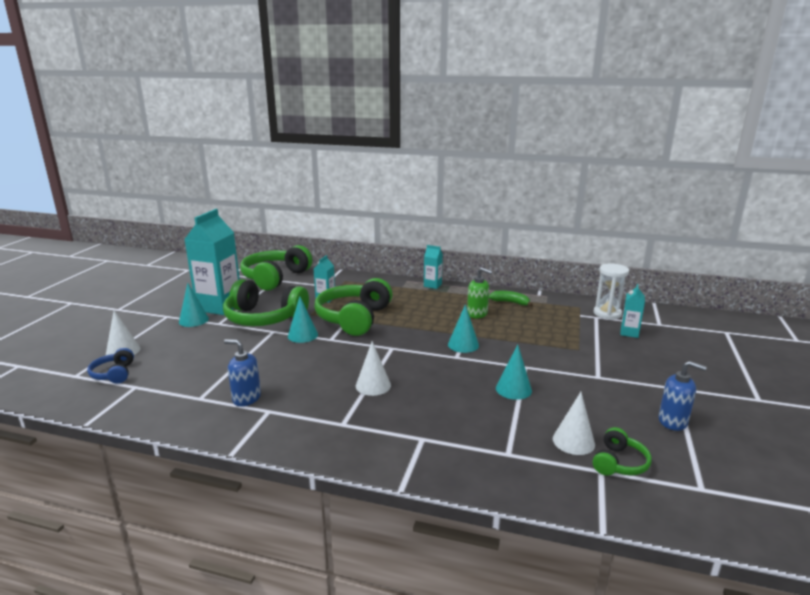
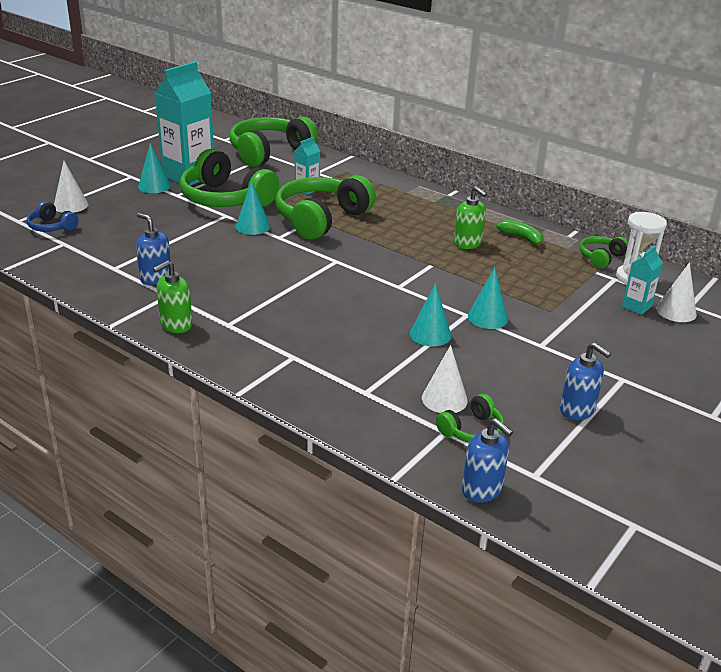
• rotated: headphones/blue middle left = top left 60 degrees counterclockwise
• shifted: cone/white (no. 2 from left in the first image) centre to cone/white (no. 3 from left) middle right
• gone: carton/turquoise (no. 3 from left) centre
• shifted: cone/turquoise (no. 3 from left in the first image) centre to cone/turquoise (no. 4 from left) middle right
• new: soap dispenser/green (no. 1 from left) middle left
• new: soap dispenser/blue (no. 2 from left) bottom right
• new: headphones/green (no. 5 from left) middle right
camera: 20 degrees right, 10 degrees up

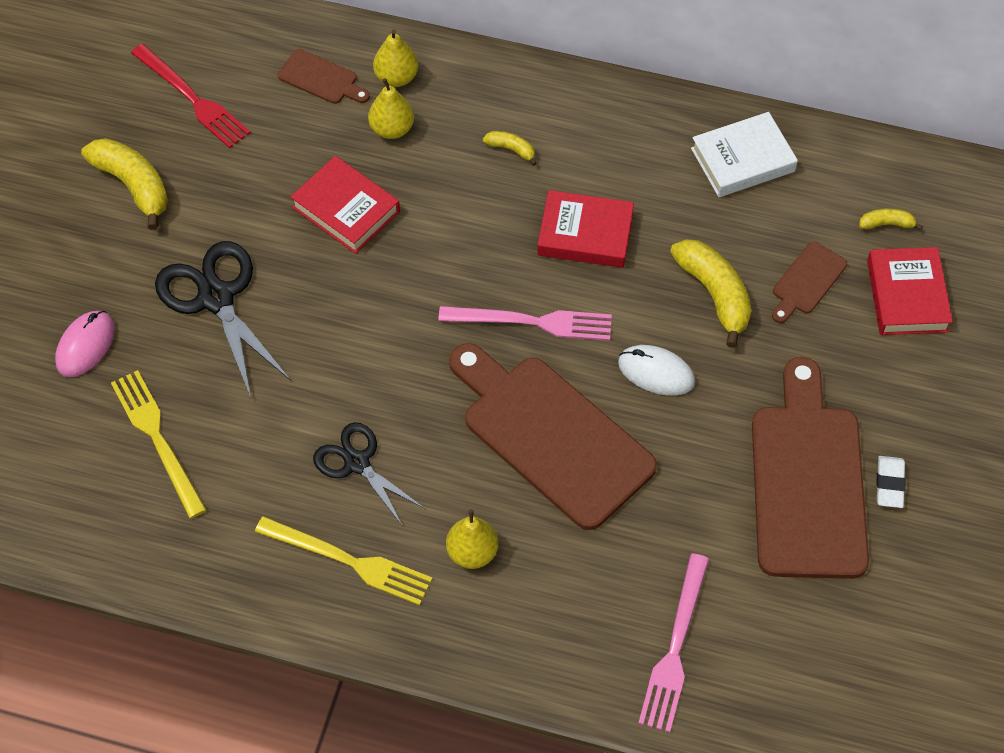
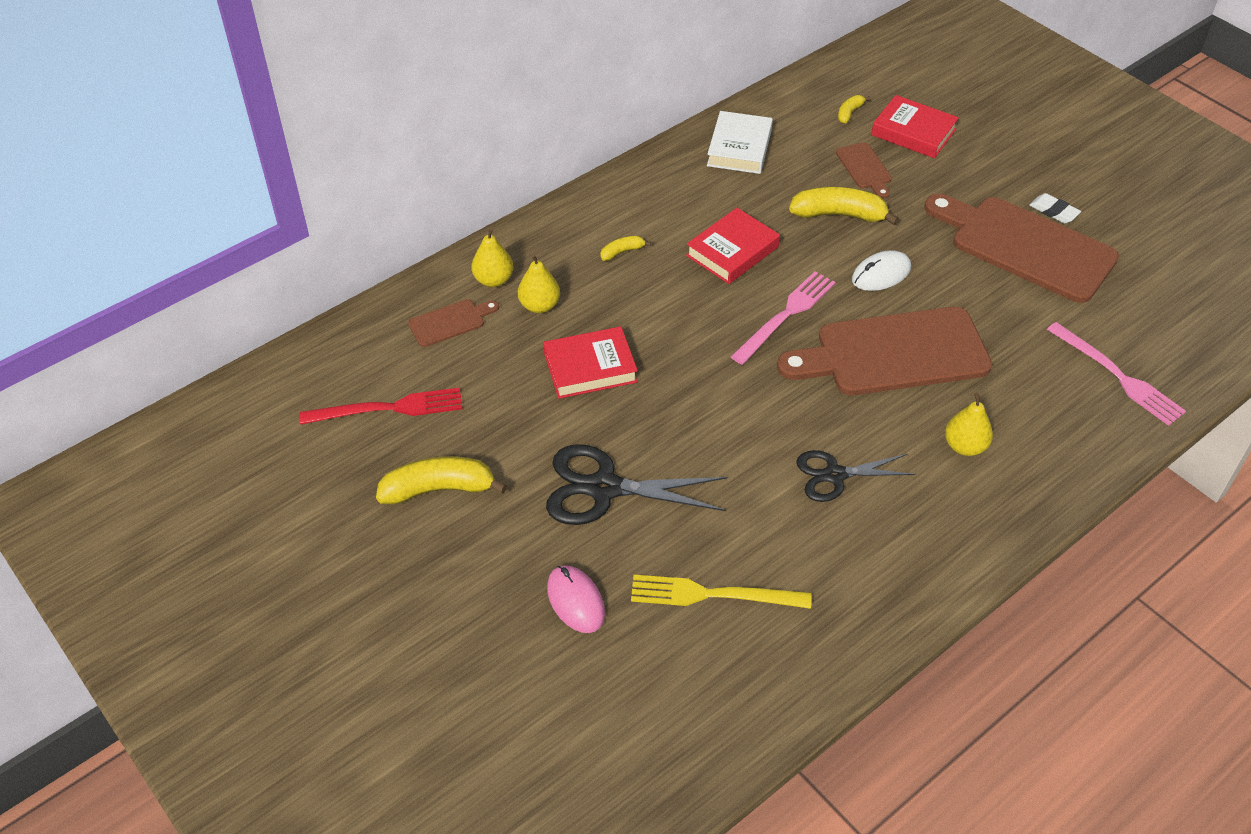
• gone: fork/yellow (no. 2 from left) bottom centre
camera: 55 degrees left, 10 degrees down

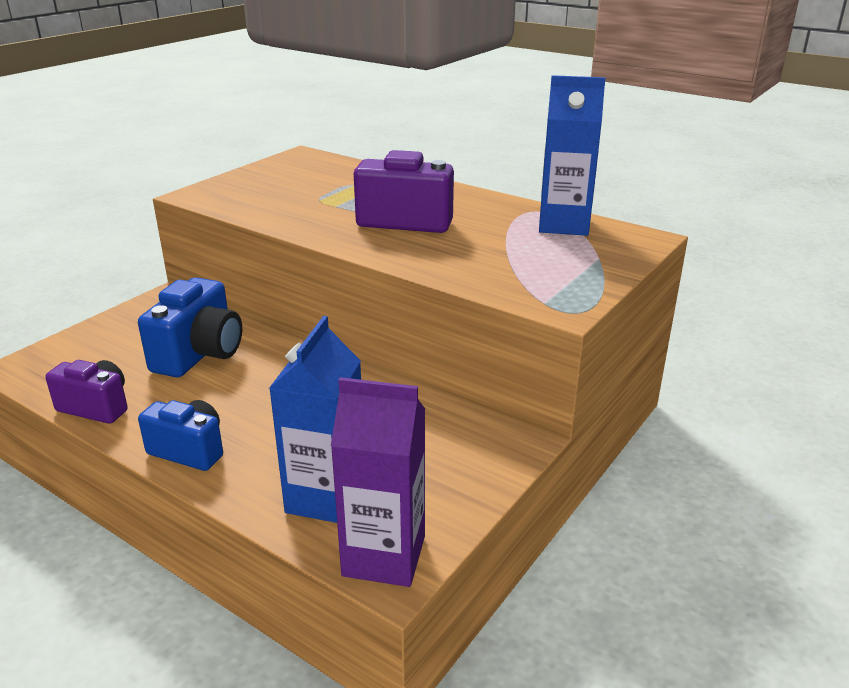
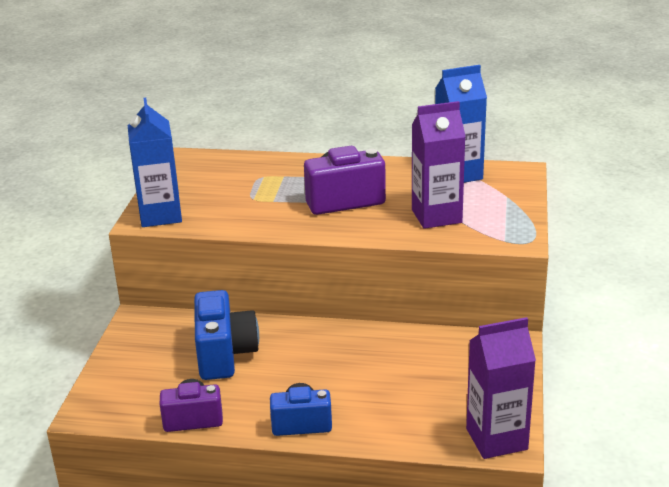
• shifted: carton/blue (no. 1 from left) centre to top left
• new: carton/purple (no. 1 from left) centre
camera: 25 degrees left, 0 degrees up

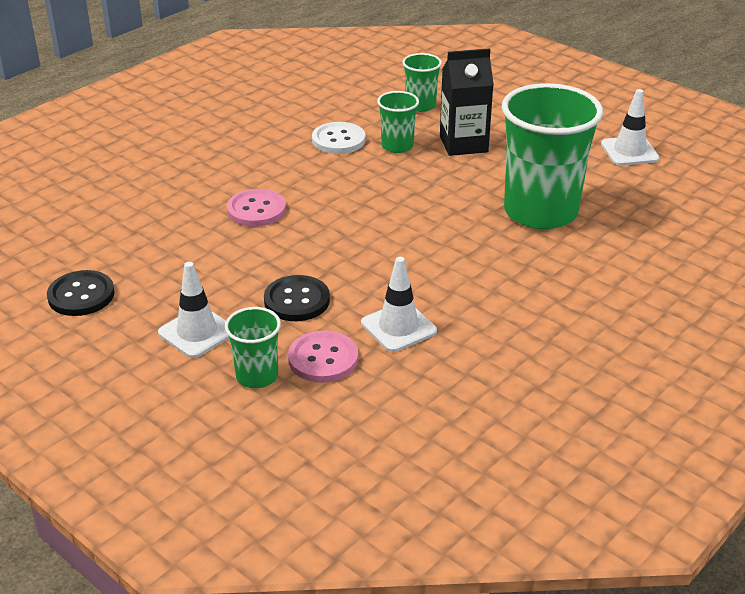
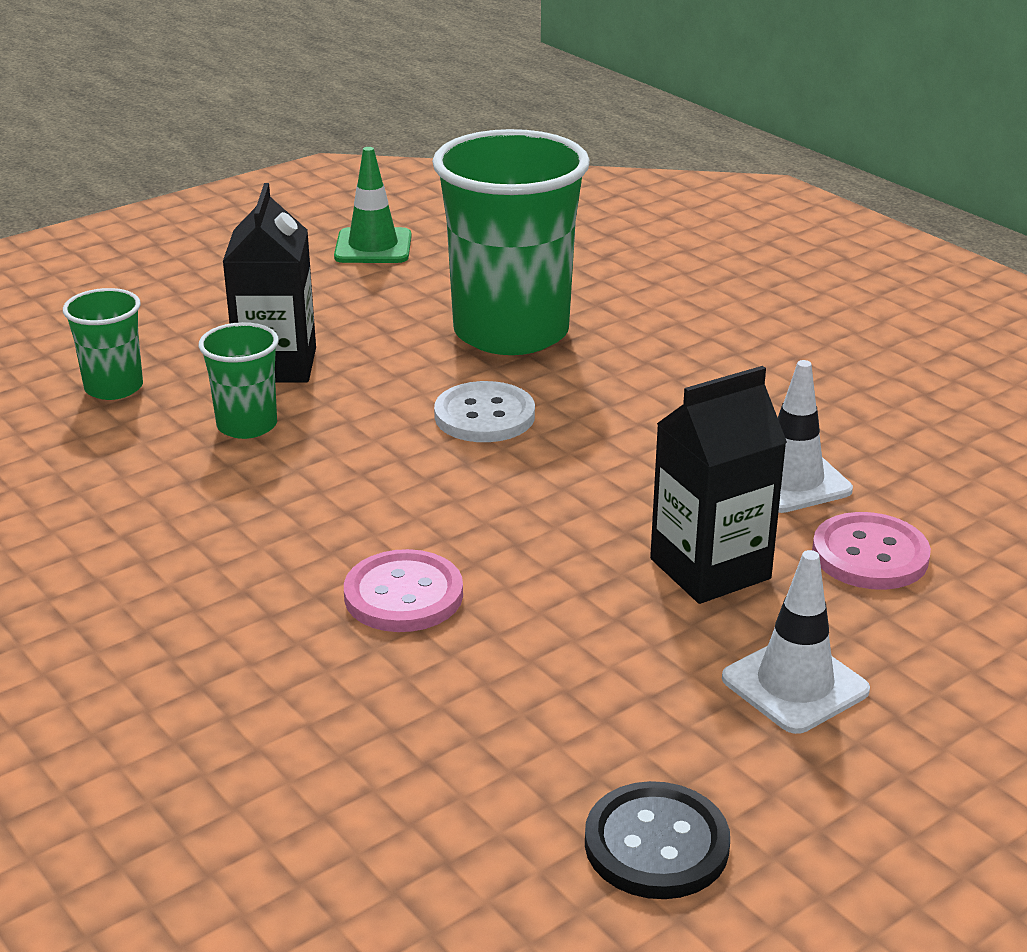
• gone: cup/green (no. 1 from left) centre
• swapped: button/black (no. 2 from left) centre to carton/black (no. 2 from left) middle right
• shifted: button/white top centre to centre
• repainted: traffic cone/white (no. 3 from left) top right to traffic cone/green top centre
camera: 80 degrees left, 5 degrees down

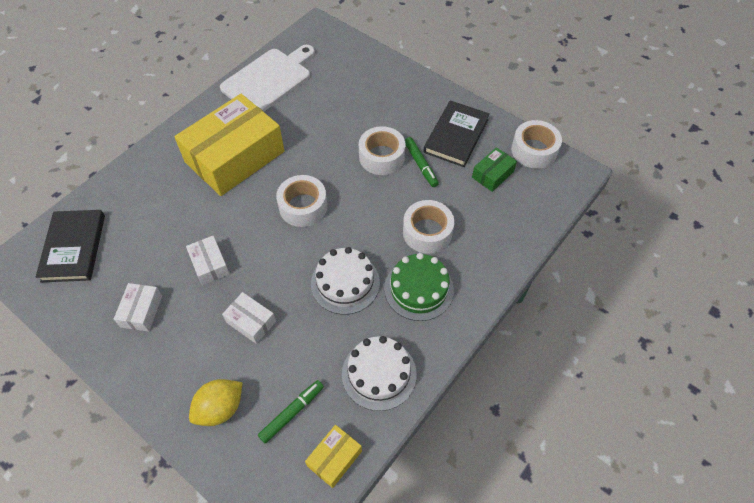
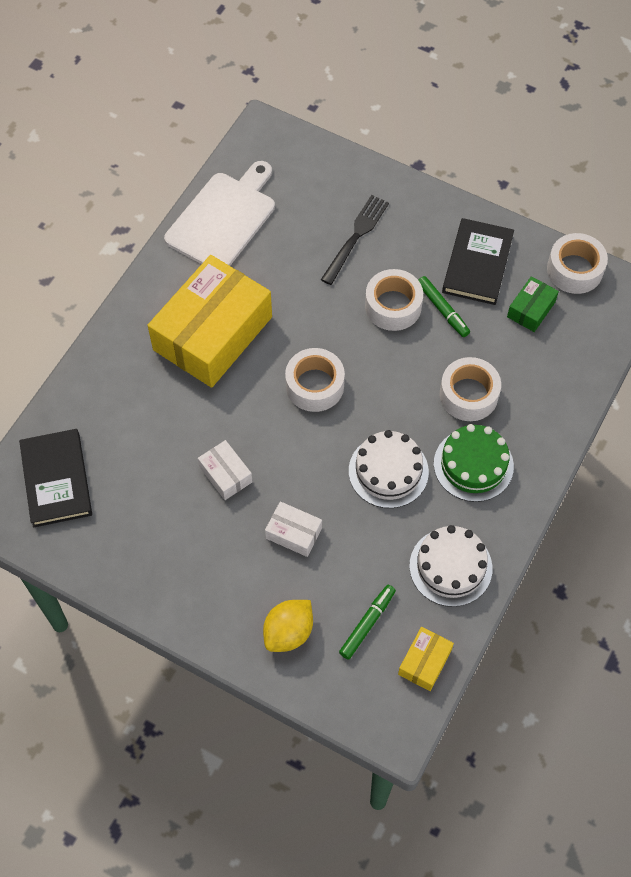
• gone: box/white (no. 1 from left) middle left
• new: fork/black top centre
camera: 10 degrees left, 5 degrees up

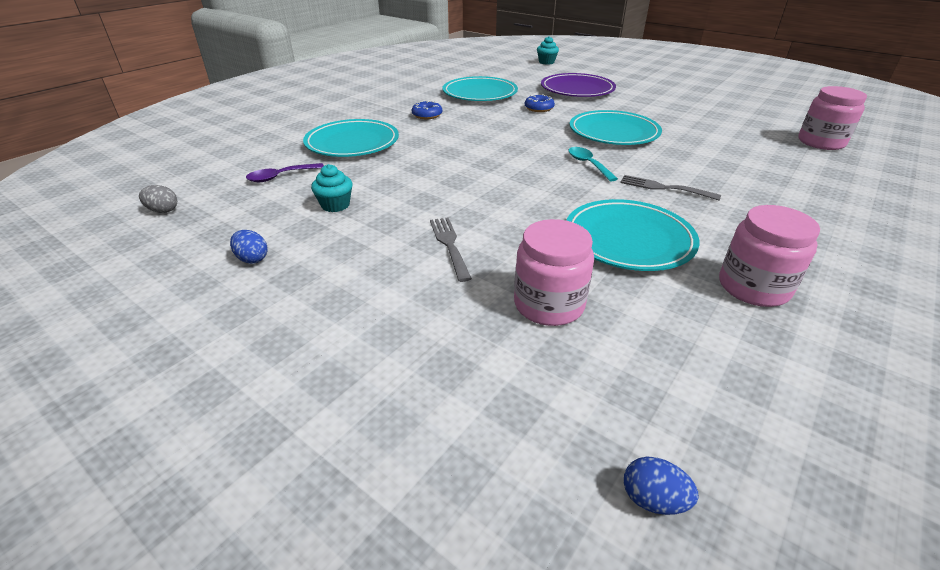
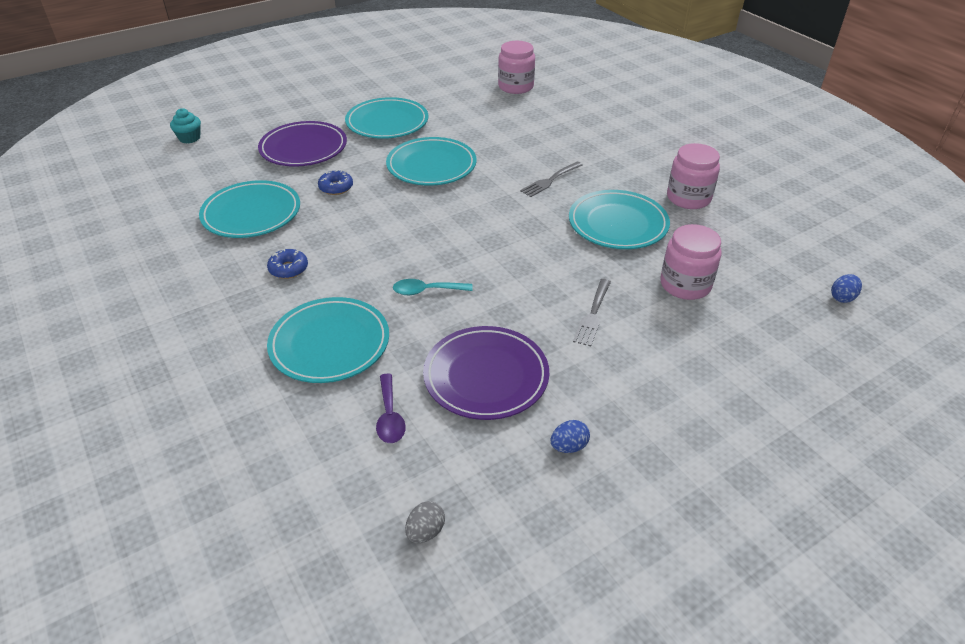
• swapped: cupcake/turquoise (no. 1 from left) top centre to plate/purple (no. 2 from left) centre
• rotated: fork/grey (no. 1 from left in the first image) centre = centre 75 degrees counterclockwise
• shifted: spoon/turquoise top centre to centre
• new: plate/turquoise (no. 3 from left) top centre
camera: 70 degrees left, 5 degrees up

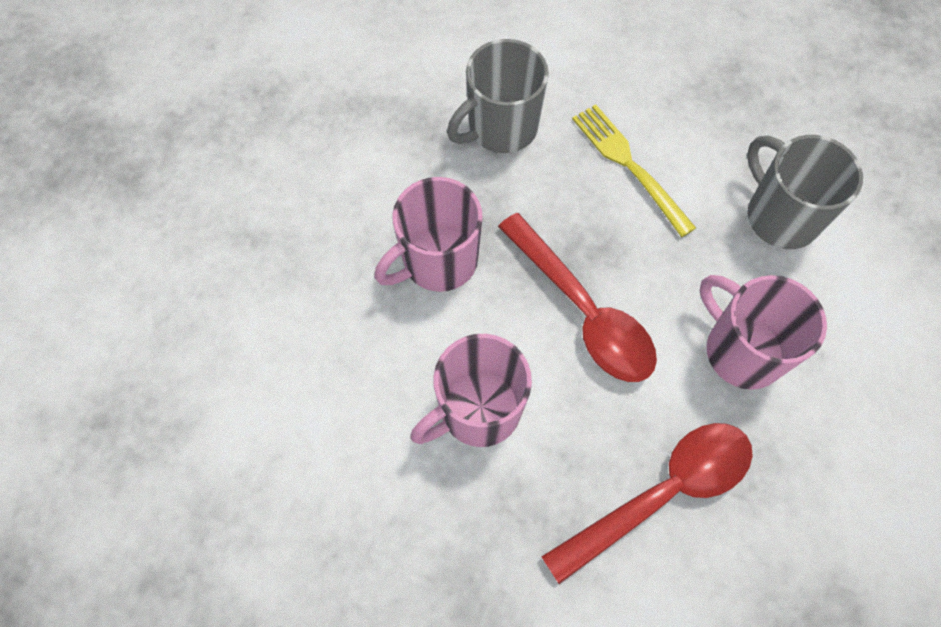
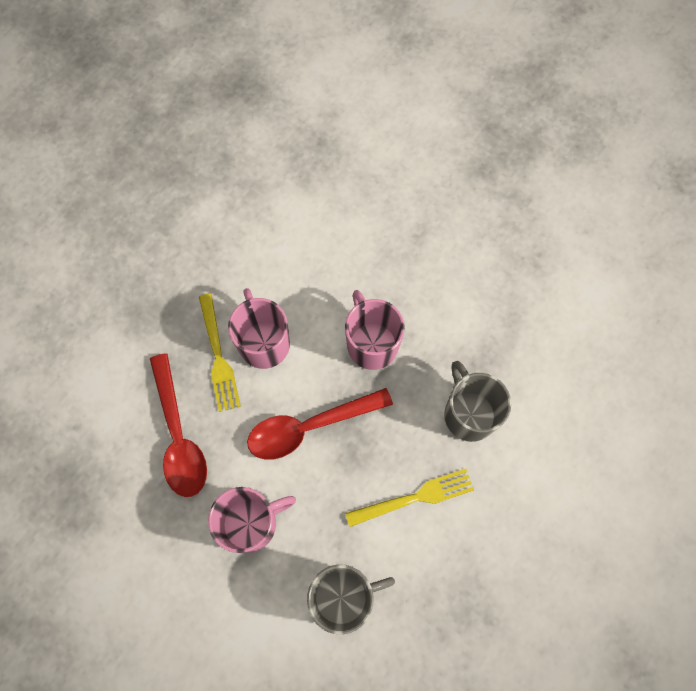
• new: fork/yellow (no. 1 from left) middle left
camera: 105 degrees right, 5 degrees up

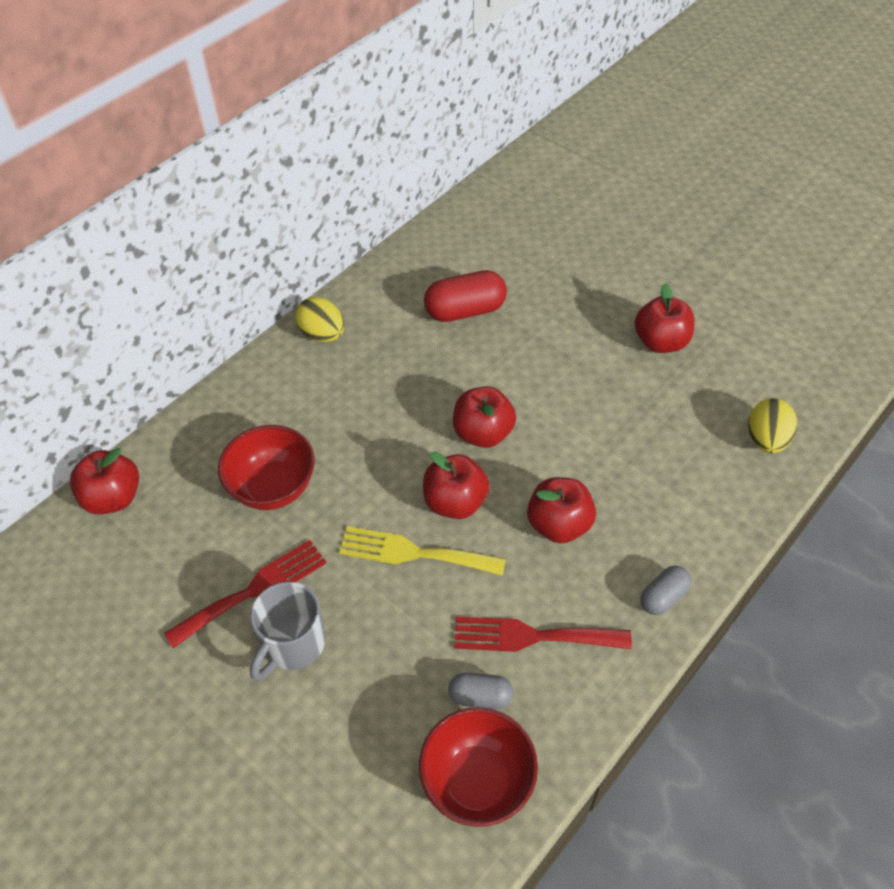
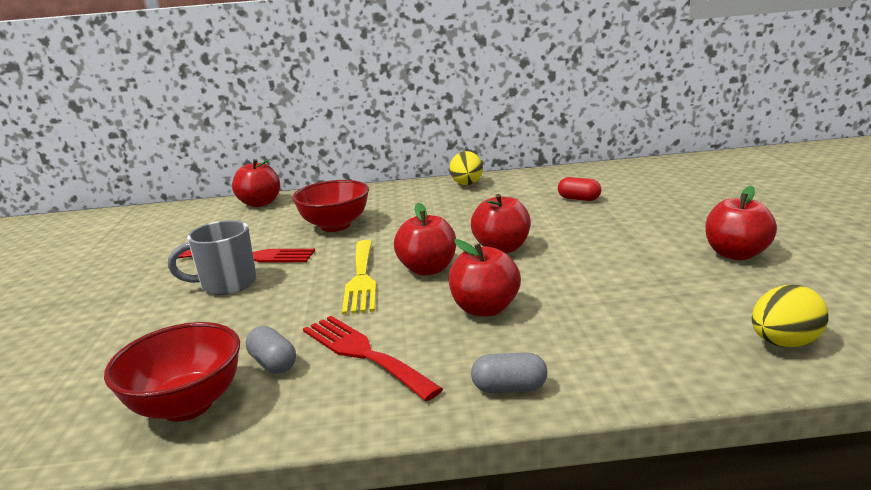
• rotated: fork/yellow centre = centre 150 degrees counterclockwise
• scaled: capsule/red top centre = centre x0.58
camera: 45 degrees right, 30 degrees down

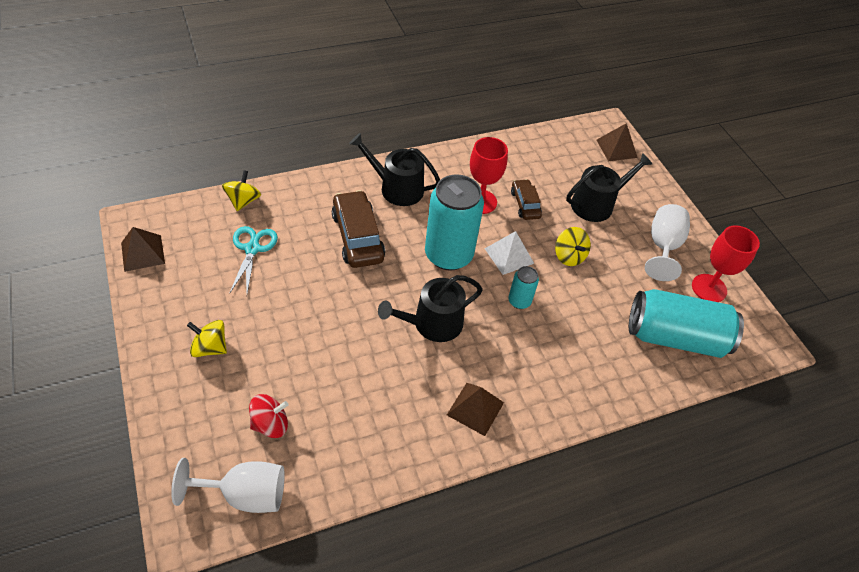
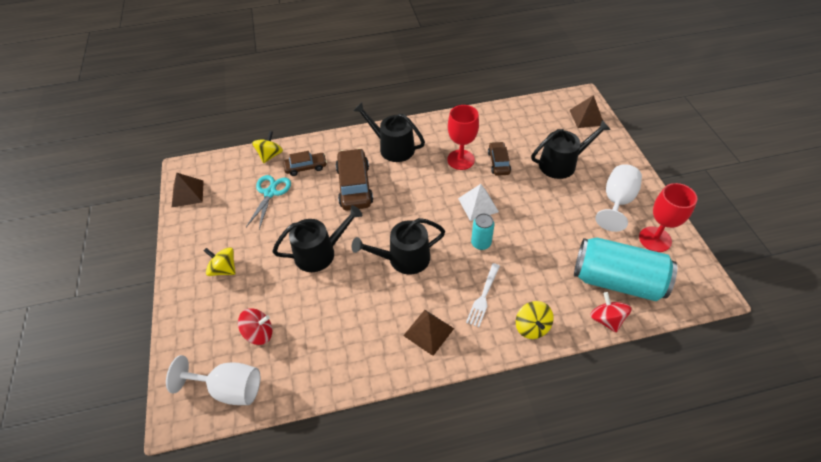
• gone: can/turquoise (no. 1 from left) centre
• shifted: spinning top/yellow (no. 3 from left) middle right to bottom centre
• new: watering can/black (no. 1 from left) centre
• new: car/brown (no. 1 from left) centre
• new: fork/white centre
• new: spinning top/red (no. 2 from left) bottom right
camera: 15 degrees right, 0 degrees up

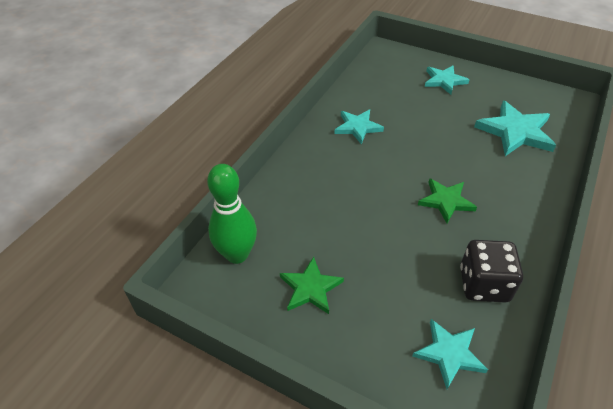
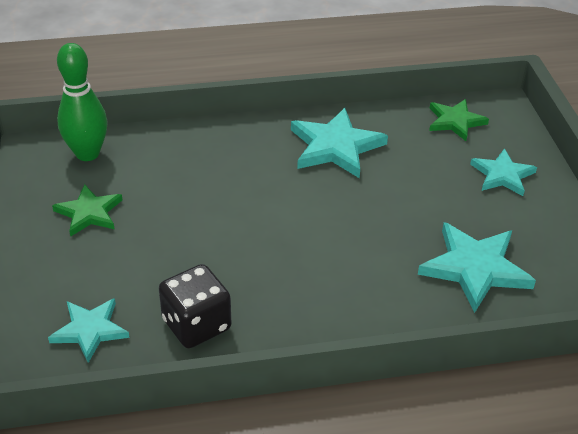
• scaled: star/turquoise (no. 1 from left in the first image) top centre = top centre x1.56
• shifted: star/green (no. 2 from left) middle right to top right
camera: 50 degrees right, 5 degrees down

